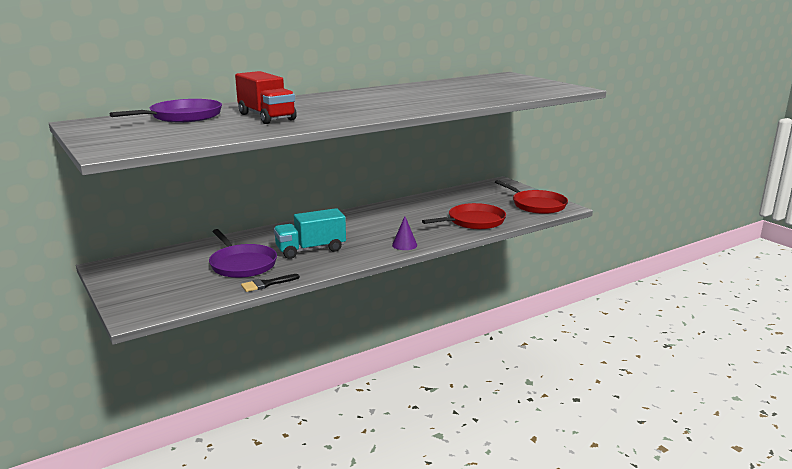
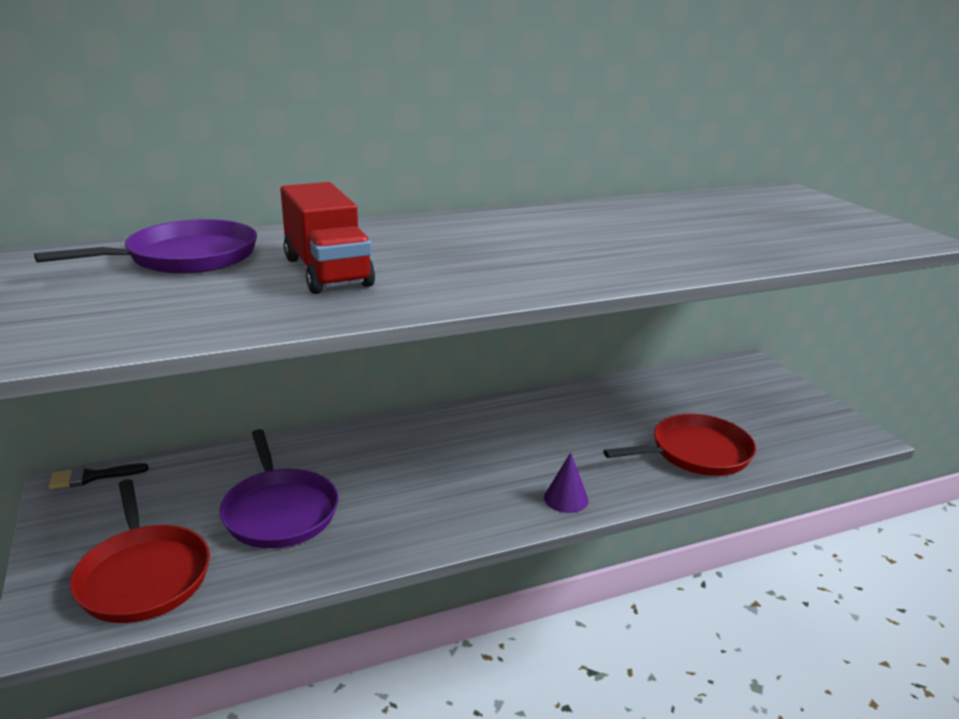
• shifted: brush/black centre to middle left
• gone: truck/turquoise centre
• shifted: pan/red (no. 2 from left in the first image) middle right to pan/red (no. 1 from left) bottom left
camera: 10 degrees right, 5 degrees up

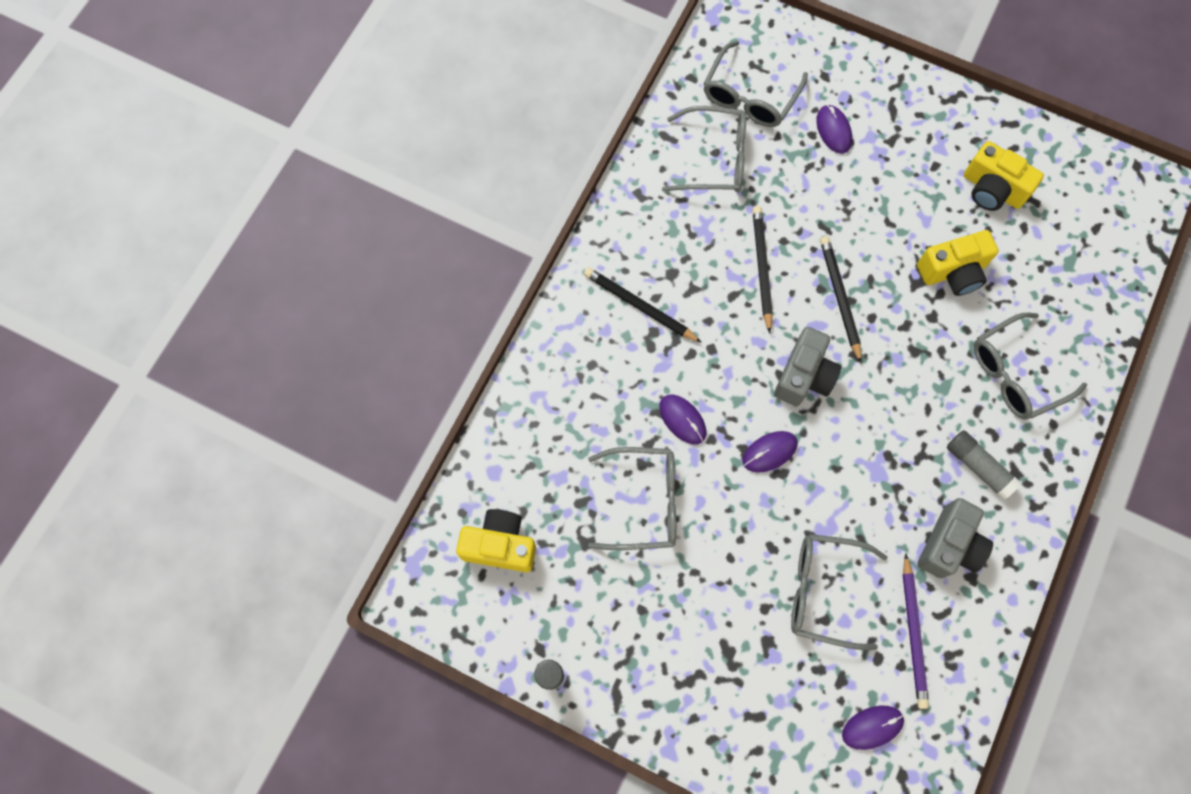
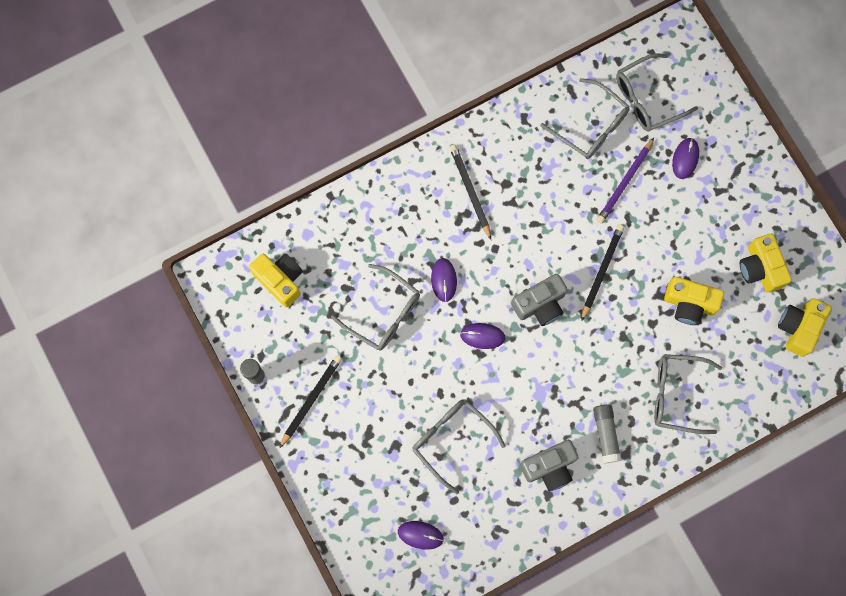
• shifted: pencil/black (no. 2 from left in the first image) centre to pencil/black (no. 1 from left) bottom centre
• shifted: pencil/purple bottom right to top right
• new: camera/yellow (no. 4 from left) middle right
camera: 35 degrees right, 5 degrees up

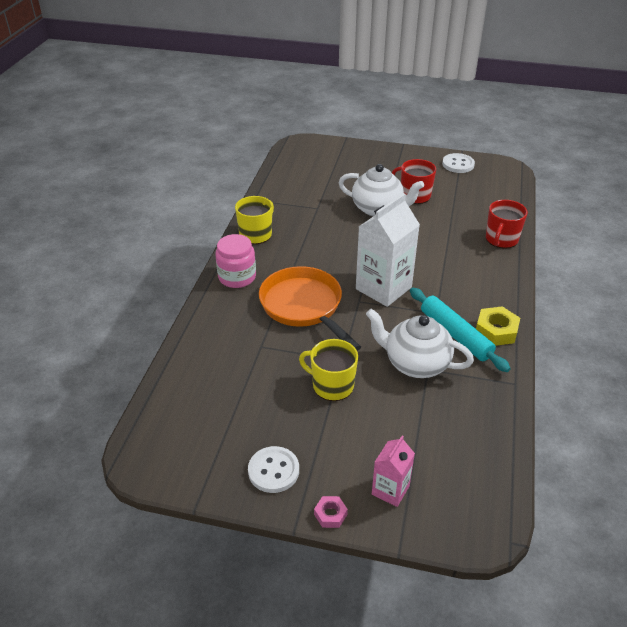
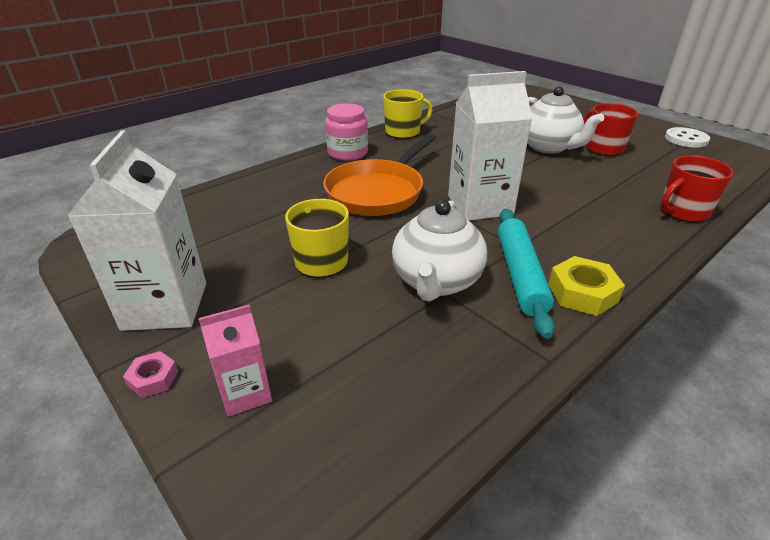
• swapped: button/white (no. 1 from left) bottom centre to carton/white (no. 1 from left) middle left
• rotated: pan/orange centre = top centre 150 degrees counterclockwise
• rotated: teapot/white (no. 2 from left in the first image) middle right = centre 135 degrees counterclockwise
camera: 35 degrees right, 5 degrees down

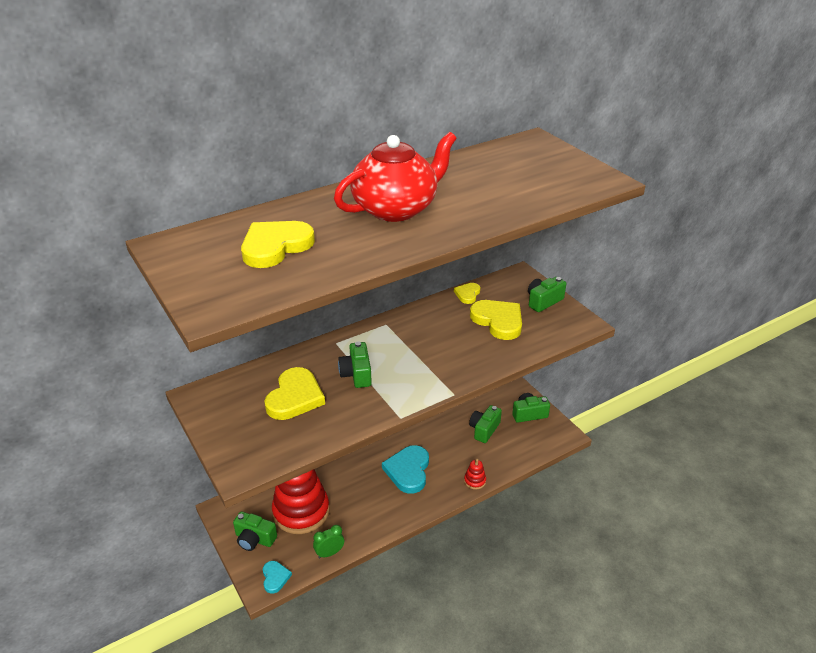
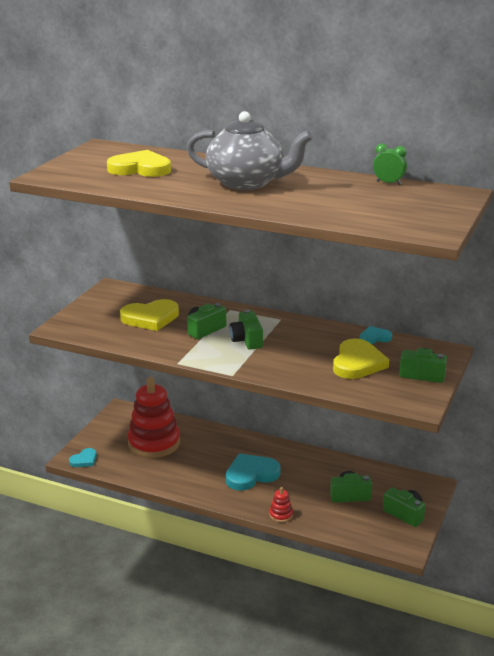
• shifted: camera/green (no. 1 from left in the first image) bottom left to camera/green (no. 2 from left) centre
• shifted: clock/green bottom centre to top right
• repainted: teapot/red top centre to teapot/grey top centre
• repainted: heart/yellow (no. 3 from left) centre to heart/turquoise (no. 3 from left) middle right
camera: 55 degrees right, 10 degrees down

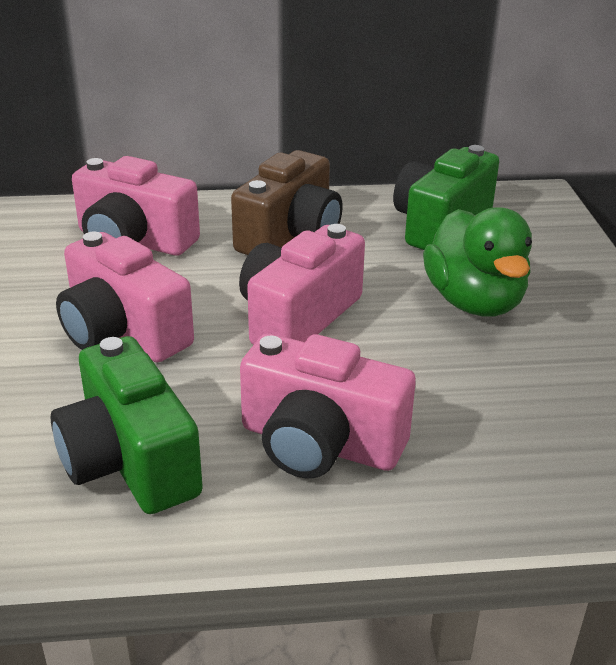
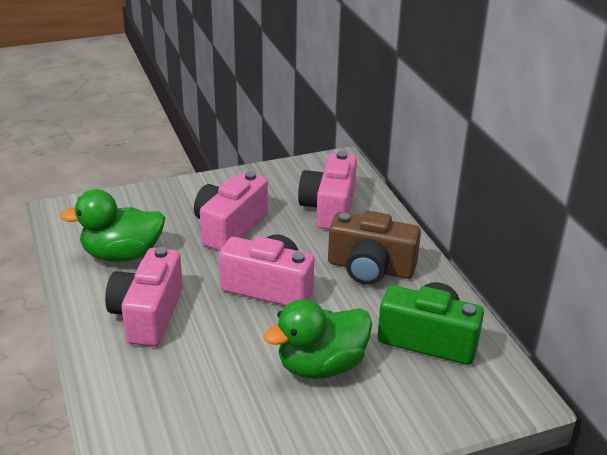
• swapped: camera/green (no. 1 from left) middle left to duck/green (no. 1 from left) middle left
camera: 75 degrees right, 0 degrees up

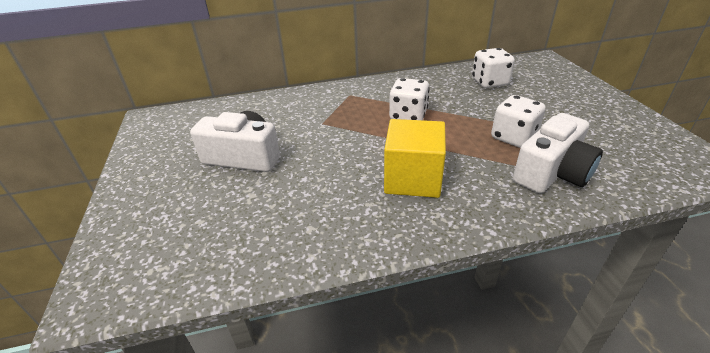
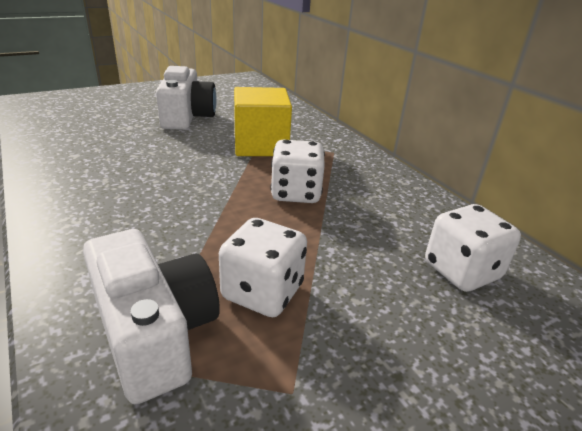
• shifted: cube/yellow centre to top centre
• rotated: camera/white (no. 2 from left in the first image) middle right = bottom left 150 degrees counterclockwise
camera: 70 degrees right, 5 degrees down

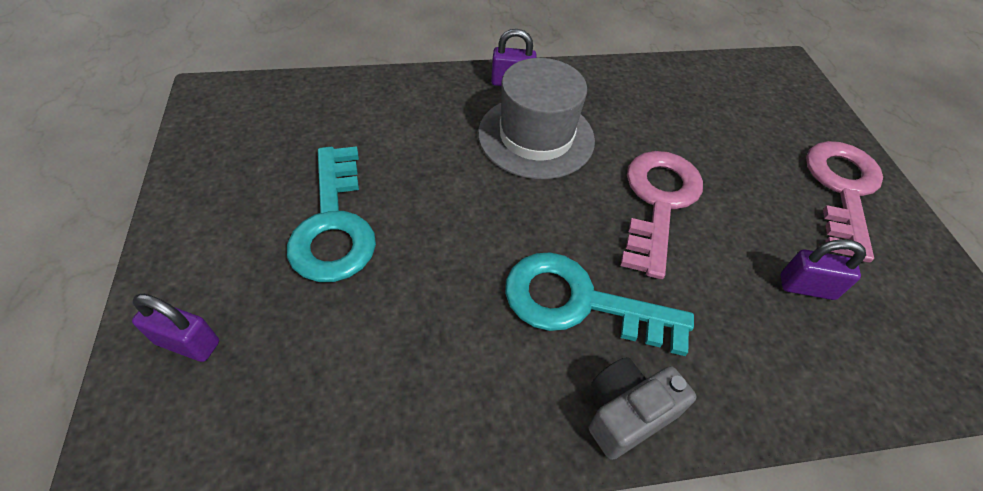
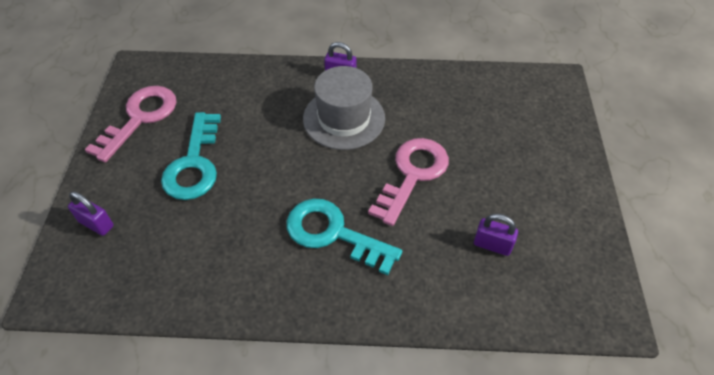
• gone: camera/grey bottom centre
• shifted: key/pink (no. 2 from left in the first image) middle right to key/pink (no. 1 from left) top left
camera: 15 degrees right, 0 degrees up

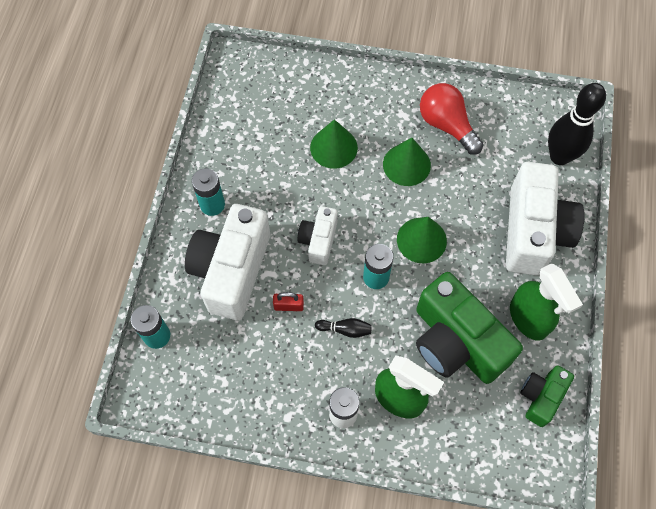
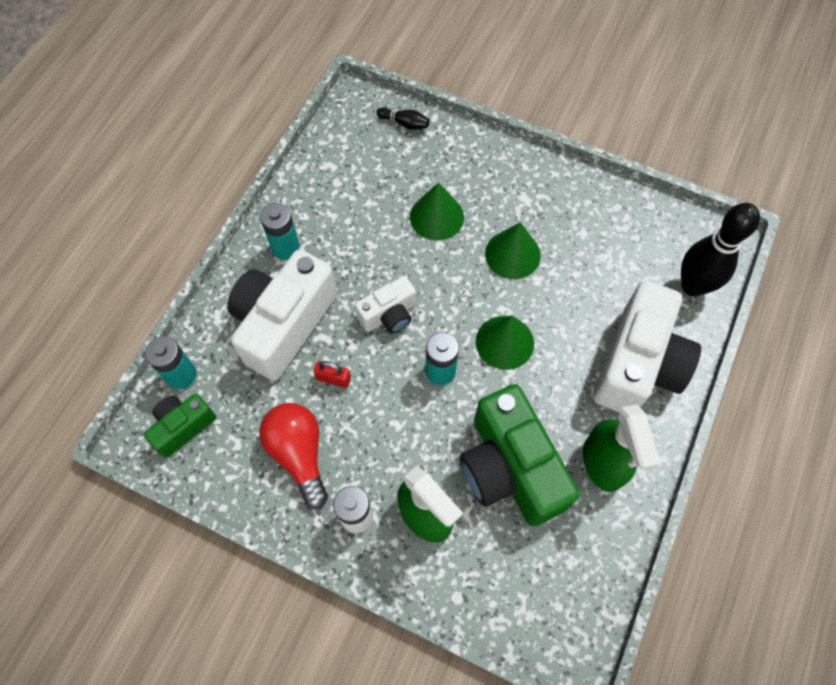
• rotated: camera/white (no. 2 from left) centre = centre 150 degrees counterclockwise
• shifted: bowling pin/black (no. 1 from left) centre to top centre
• shifted: light bulb/red top right to centre
• shifted: camera/green (no. 2 from left in the first image) bottom right to camera/green (no. 1 from left) middle left
camera: 15 degrees right, 0 degrees up

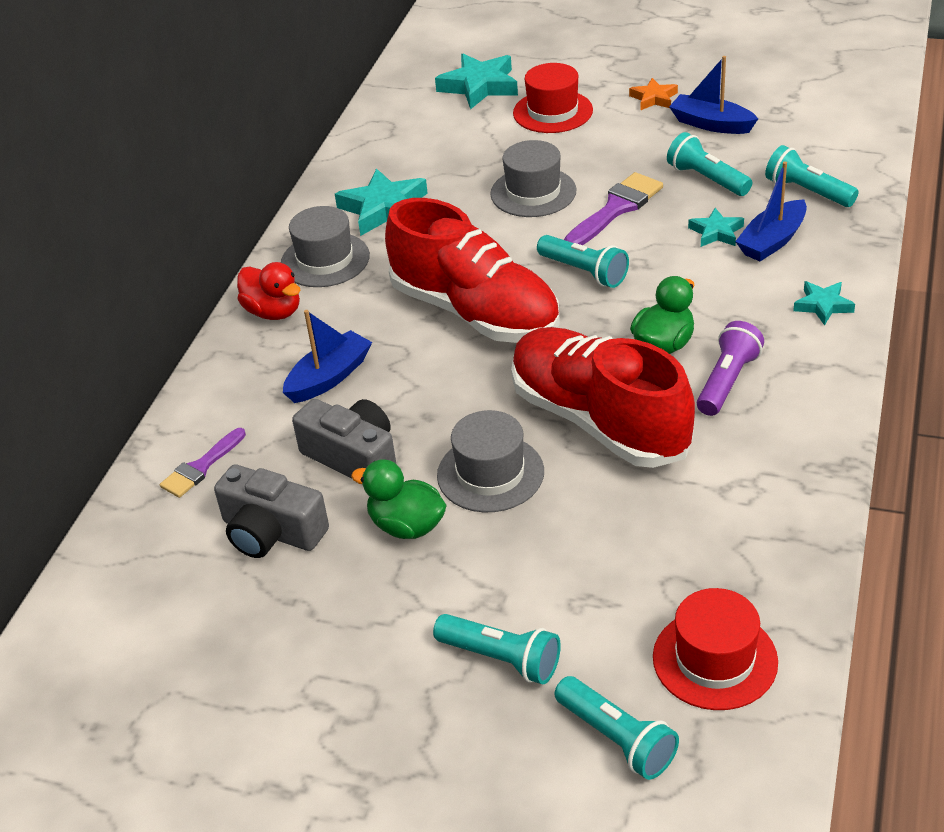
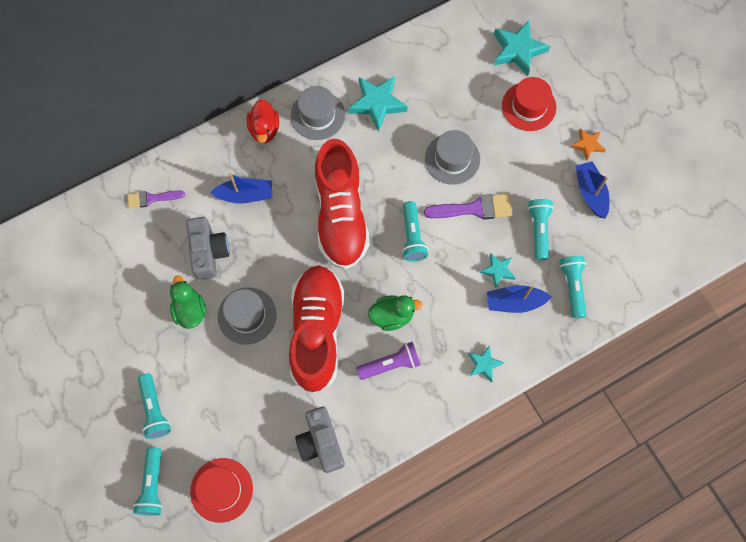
• shifted: camera/grey (no. 1 from left in the first image) middle left to camera/grey (no. 2 from left) bottom centre
camera: 40 degrees right, 30 degrees up

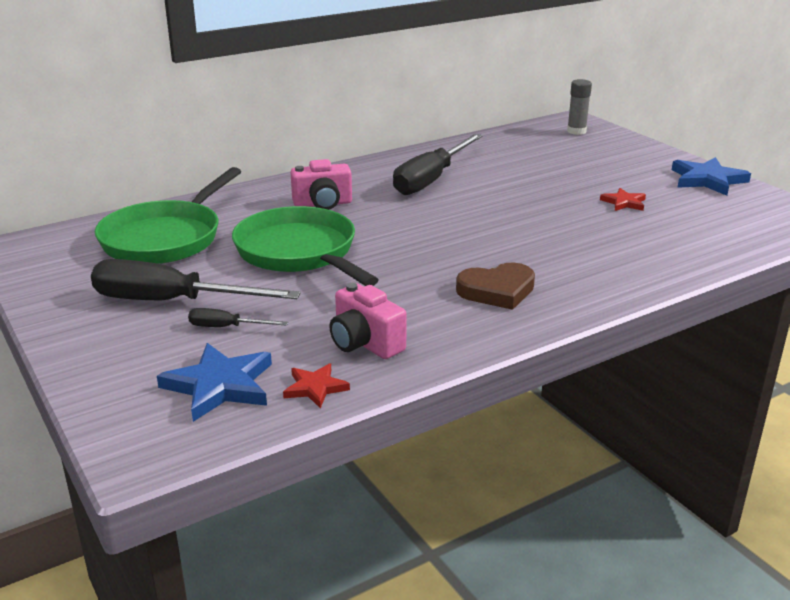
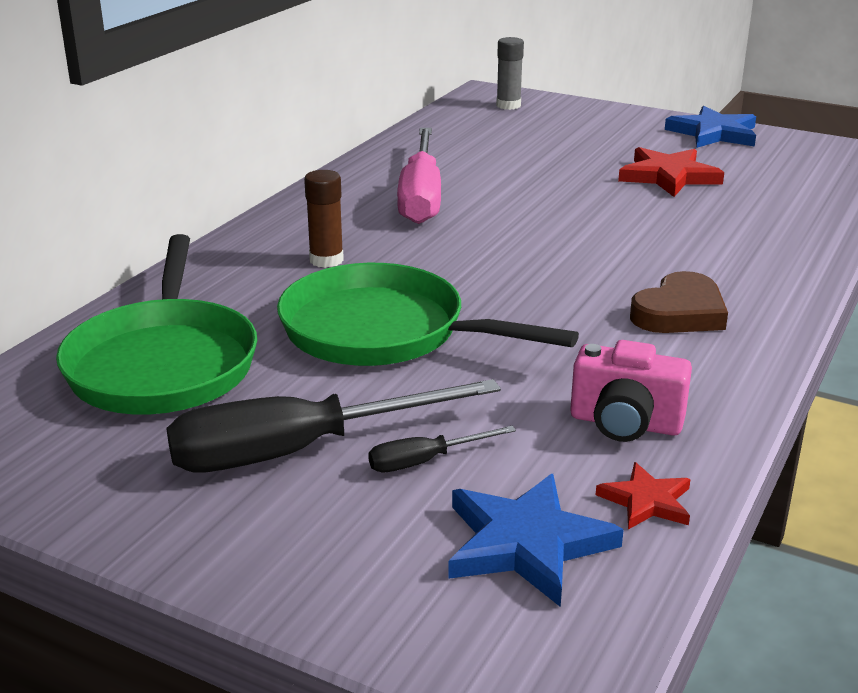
• swapped: camera/pink (no. 1 from left) top centre to glue stick/brown top centre
• repainted: screwdriver/black (no. 3 from left) top centre to screwdriver/pink top centre
• scaled: star/red (no. 2 from left) top right = top right x1.76
camera: 30 degrees left, 0 degrees up

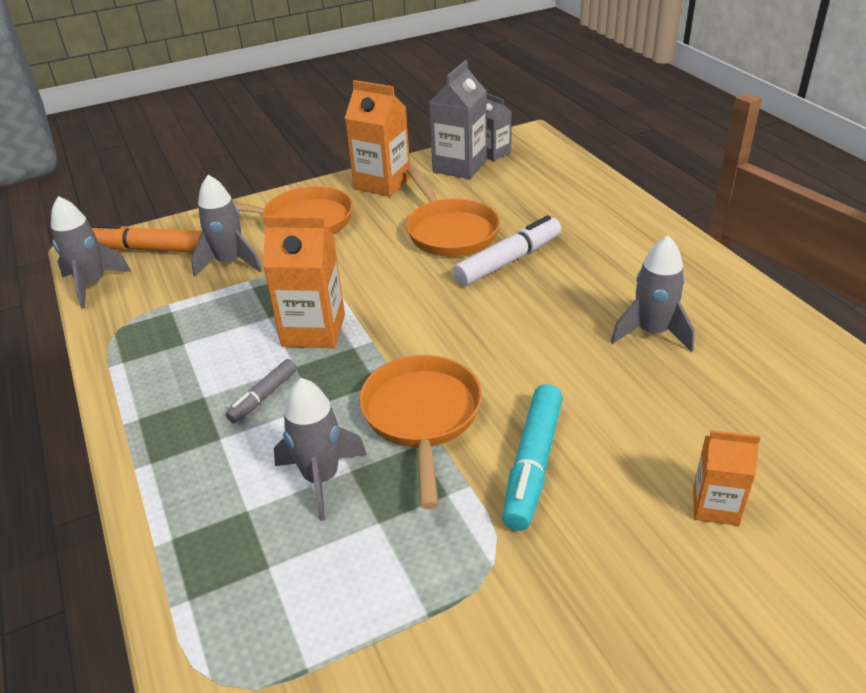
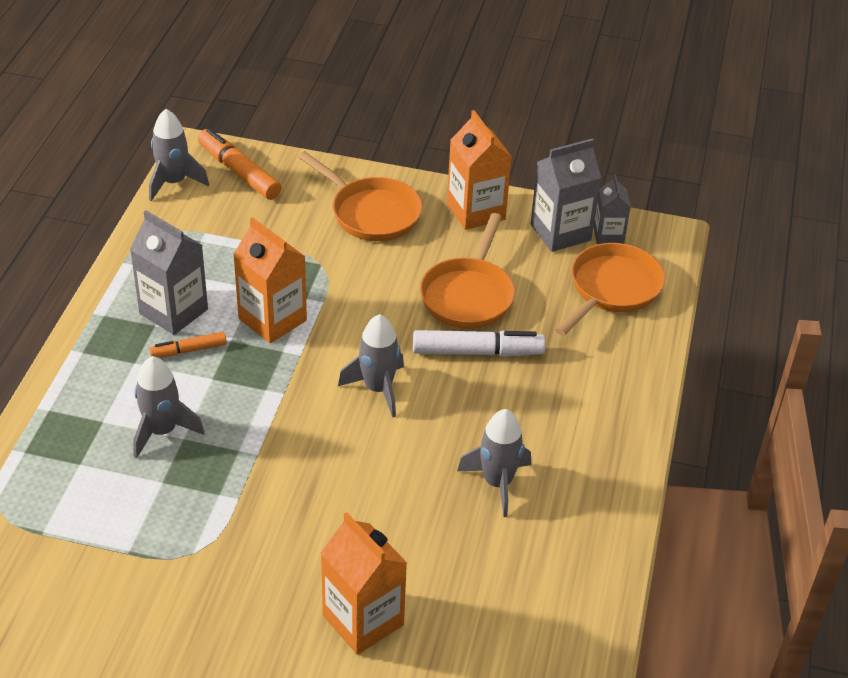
• shifted: rocket/grey (no. 2 from left in the first image) top left to rocket/grey (no. 3 from left) centre
• repainted: marker/grey middle left to marker/orange (no. 1 from left) middle left
• shifted: pan/orange (no. 2 from left in the first image) centre to pan/orange (no. 3 from left) middle right
• gone: marker/turquoise centre
• scaled: carton/orange (no. 3 from left in the first image) bottom right = bottom centre x1.65
• new: carton/grey (no. 1 from left) middle left
camera: 35 degrees right, 5 degrees up

